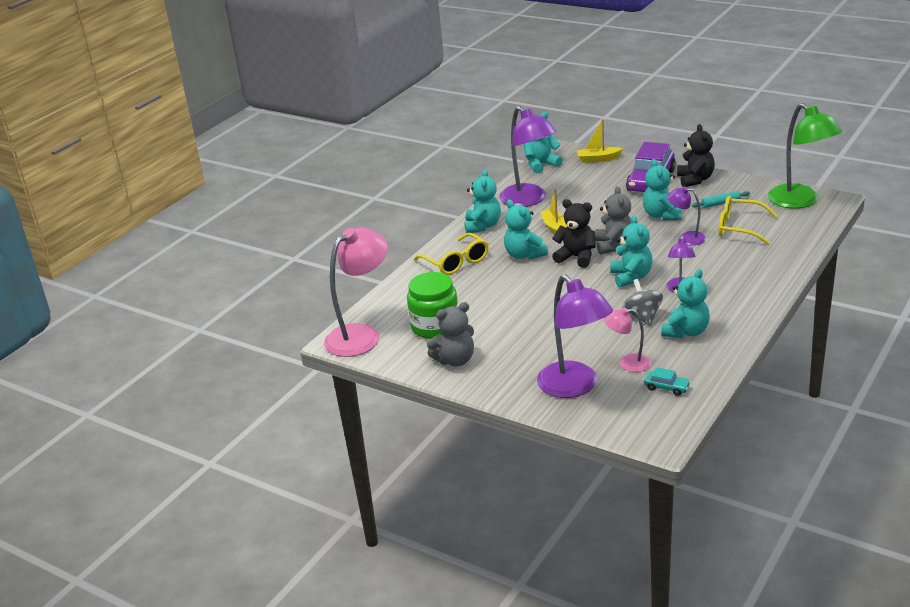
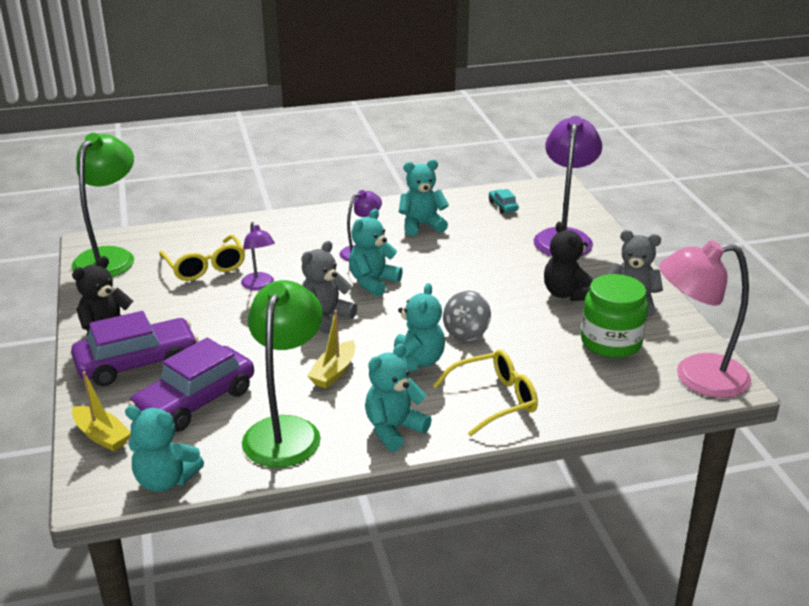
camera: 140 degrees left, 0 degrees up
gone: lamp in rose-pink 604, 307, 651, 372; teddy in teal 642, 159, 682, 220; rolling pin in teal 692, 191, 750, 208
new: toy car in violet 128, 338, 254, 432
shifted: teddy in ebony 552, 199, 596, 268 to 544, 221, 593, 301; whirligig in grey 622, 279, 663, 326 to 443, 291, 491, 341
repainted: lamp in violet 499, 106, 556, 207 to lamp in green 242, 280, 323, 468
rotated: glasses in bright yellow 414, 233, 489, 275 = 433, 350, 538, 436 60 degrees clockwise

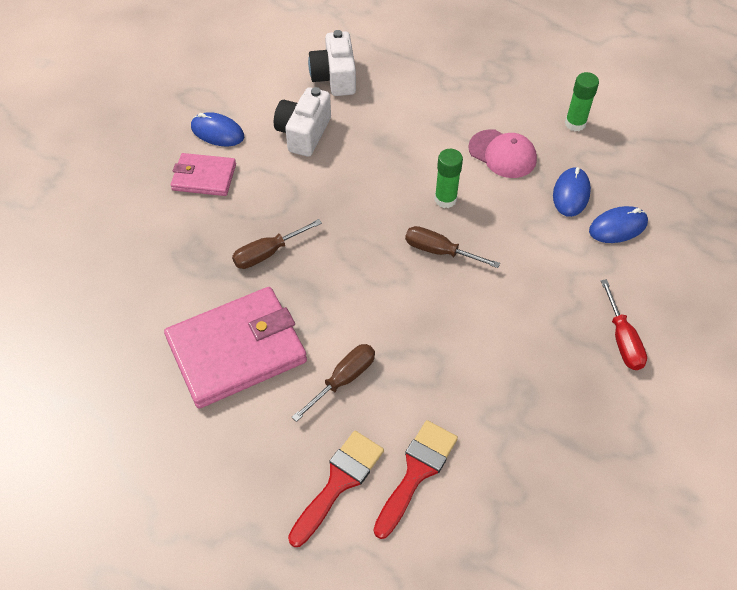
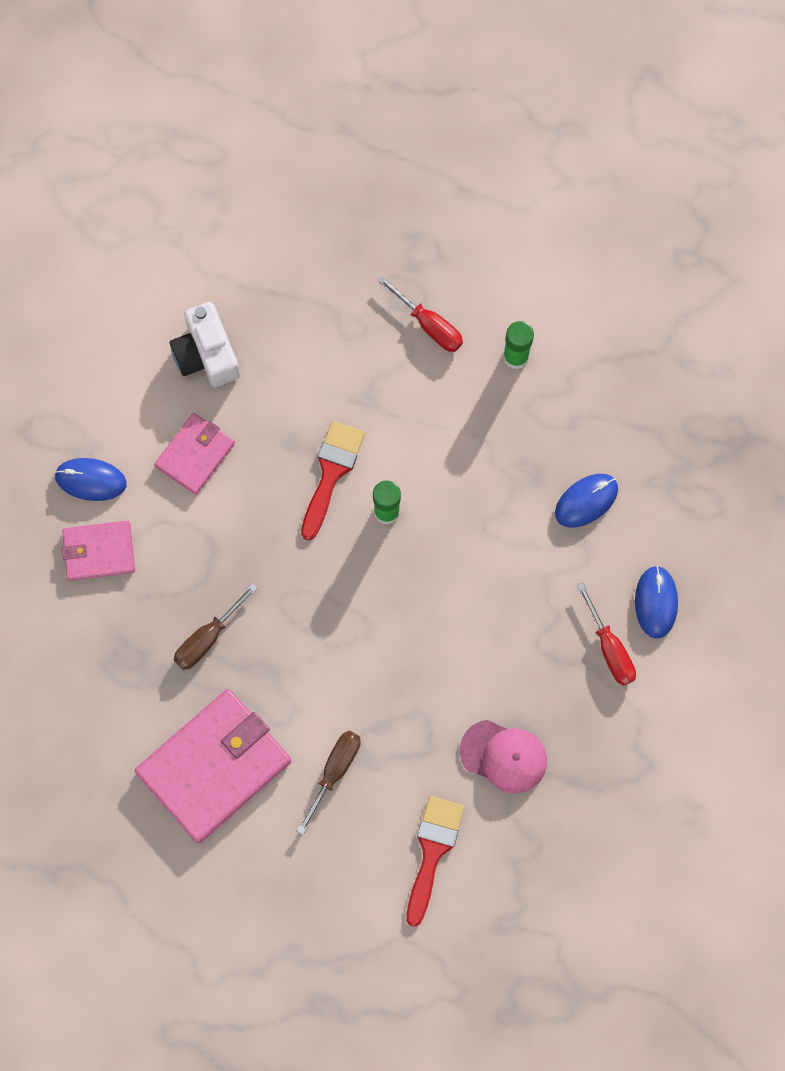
camera: 15 degrees left, 20 degrees up
gone: flat screwdriver in russet 405, 226, 500, 268
new: flat screwdriver in crimson 378, 276, 463, 352
shifted: paint brush in crimson 288, 431, 384, 547 to 301, 421, 365, 541; baseball cap in rose-pink 468, 129, 537, 178 to 460, 720, 547, 793; mouse in royal blue 553, 167, 591, 217 to 635, 565, 678, 639
swapped: compact camera in snow-white 274, 87, 331, 157 to card wallet in rose-pink 154, 413, 235, 495

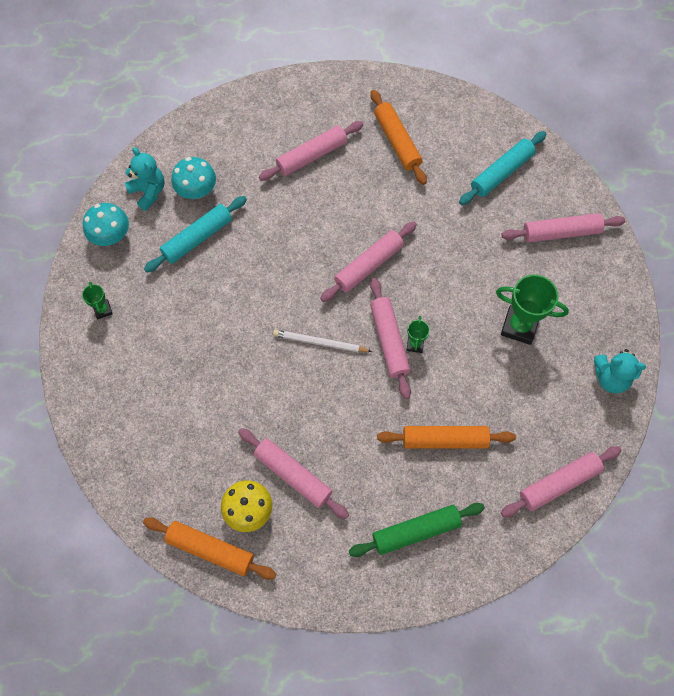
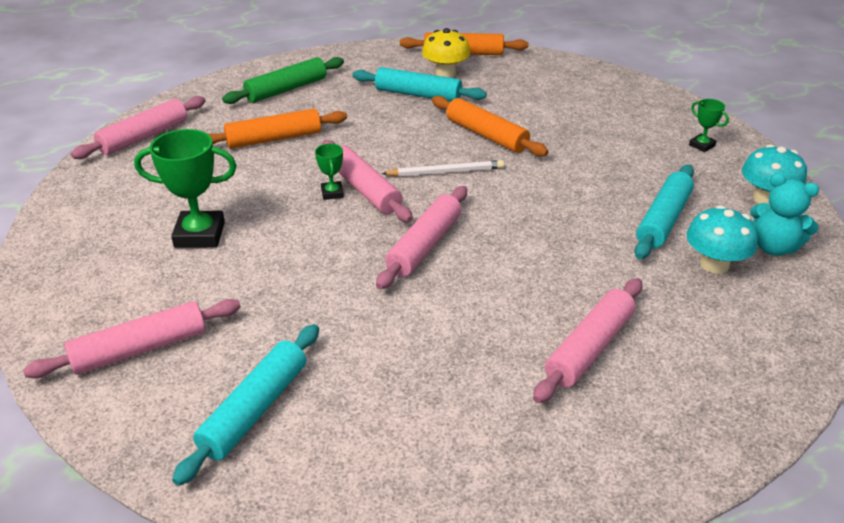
camera: 160 degrees right, 30 degrees down
gone: teddy in teal 594, 349, 646, 393
shifted: rolling pin in bright orange 370, 90, 427, 185 to 432, 96, 549, 157
repainted: rolling pin in rose-pink 238, 428, 349, 519 to rolling pin in teal 353, 67, 487, 102

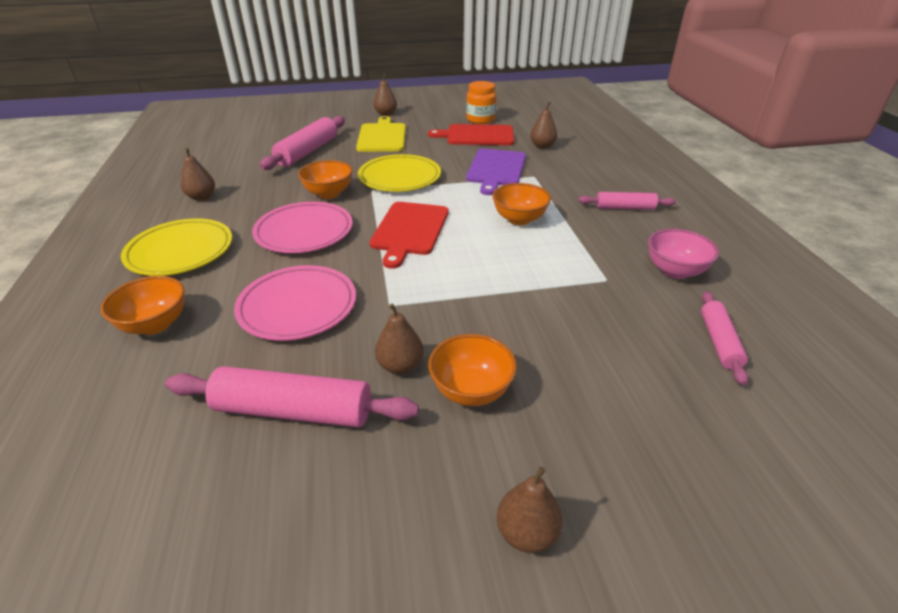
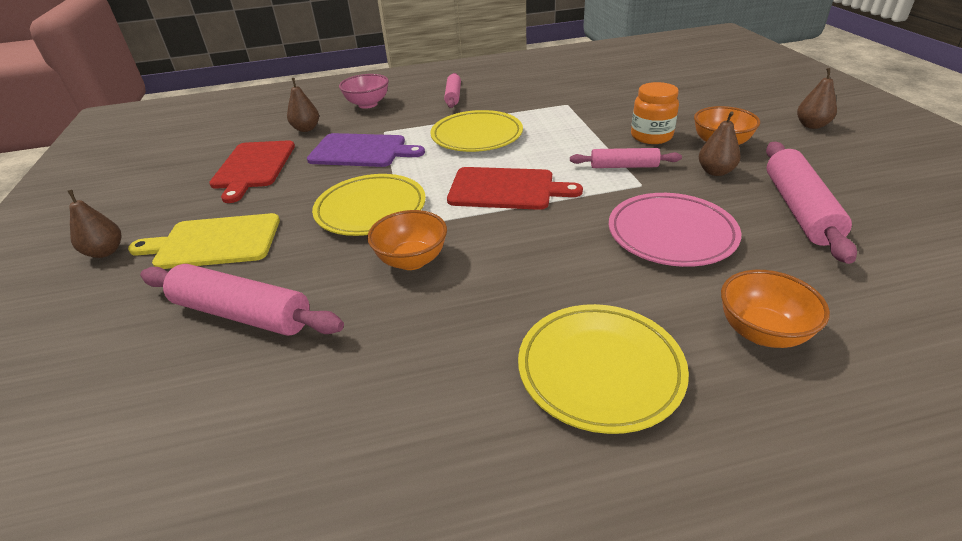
camera: 90 degrees left, 0 degrees up
gone: toy pear in russet 181, 148, 215, 201; flat dish in rose-pink 252, 202, 353, 253
shifted: preserve jar in bright orange 466, 81, 496, 124 to 631, 82, 679, 144; deep dish in rose-pink 648, 229, 719, 279 to 339, 74, 389, 109; rolling pin in rose-pink 701, 291, 748, 385 to 570, 148, 682, 168
swapped: deep dish in bright orange 492, 183, 551, 225 to flat dish in bright yellow 430, 110, 523, 152

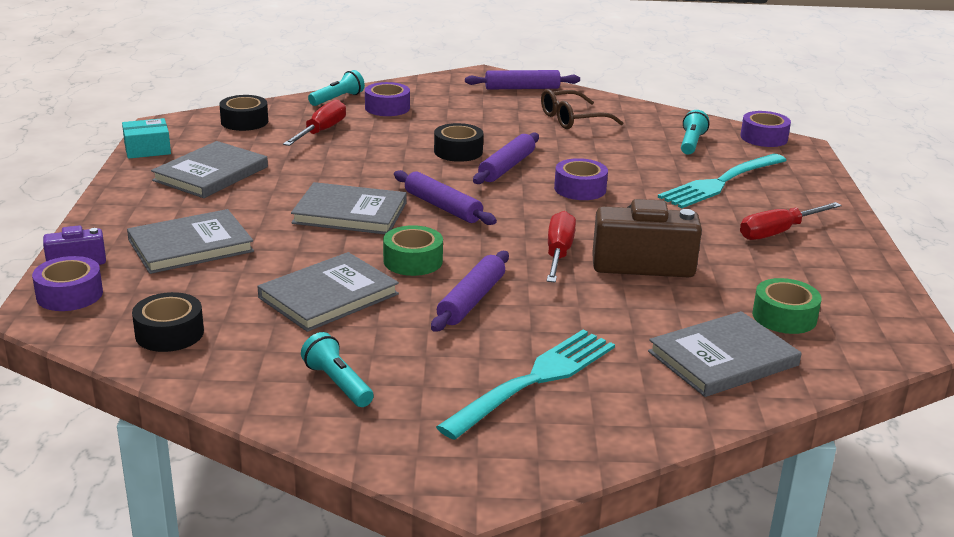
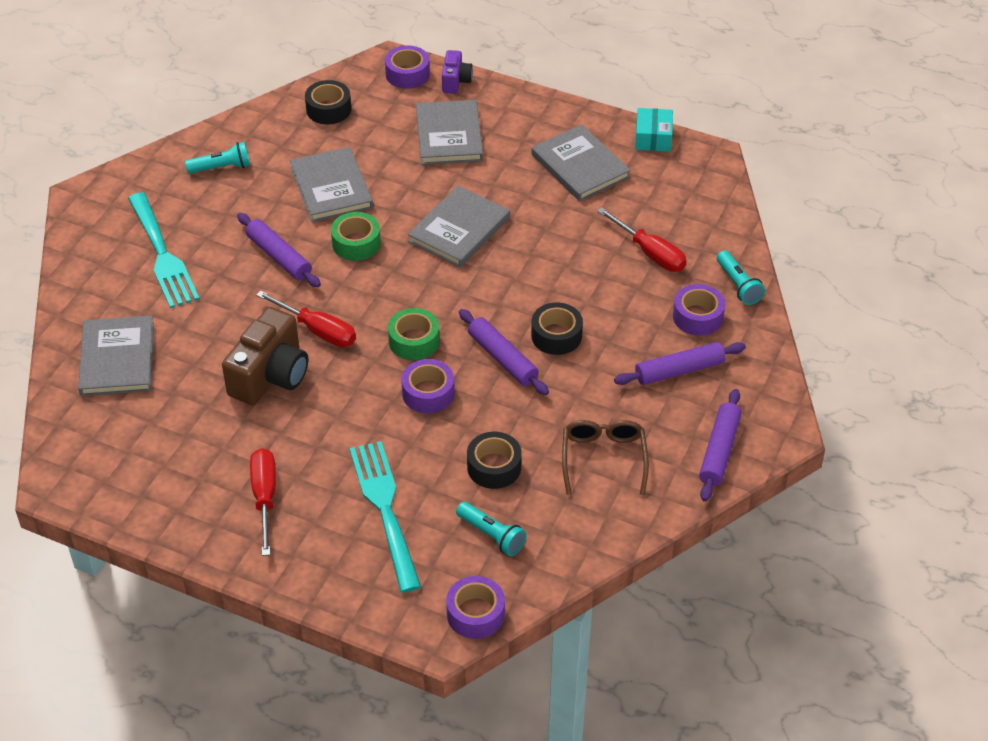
camera: 115 degrees right, 20 degrees up
shifted: sticky tape in ebony 219, 95, 268, 131 to 467, 432, 522, 489; rolling pin in violet 394, 170, 497, 225 to 614, 342, 746, 385; sticky tape in green 752, 278, 822, 334 to 388, 308, 440, 360

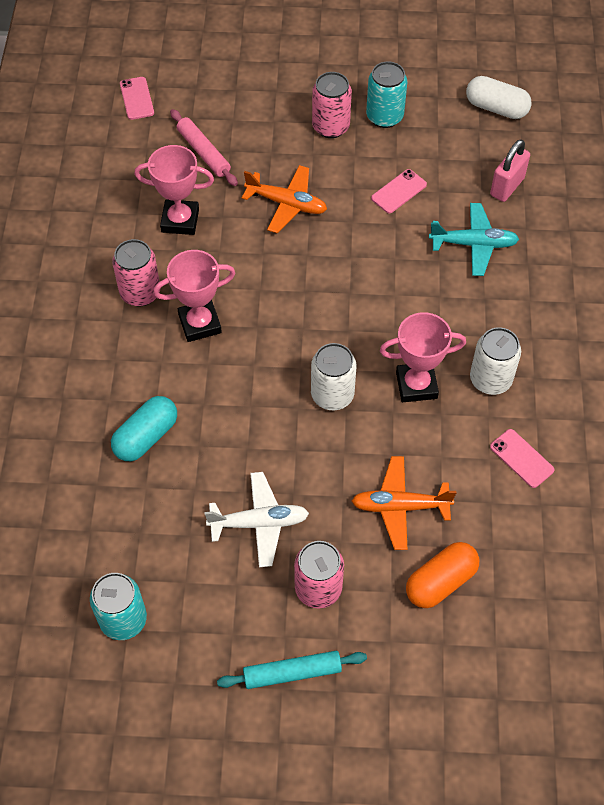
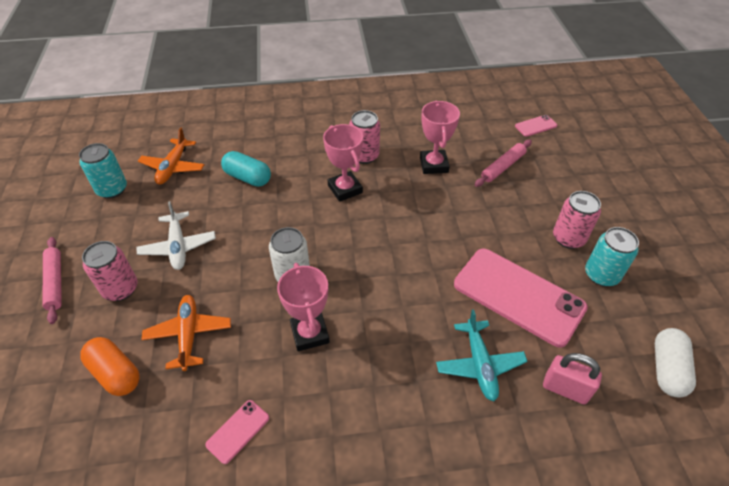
camera: 80 degrees right, 10 degrees down
gone: tin in snow-white 470, 327, 521, 395
shifted: toy plane in bright orange 242, 165, 327, 233 to 138, 128, 205, 185
repainted: rolling pin in teal 217, 651, 367, 689 to rolling pin in rose-pink 42, 237, 62, 324
scaled: mobile phone in rose-pink 371, 169, 427, 213 = 454, 249, 588, 348 x2.35

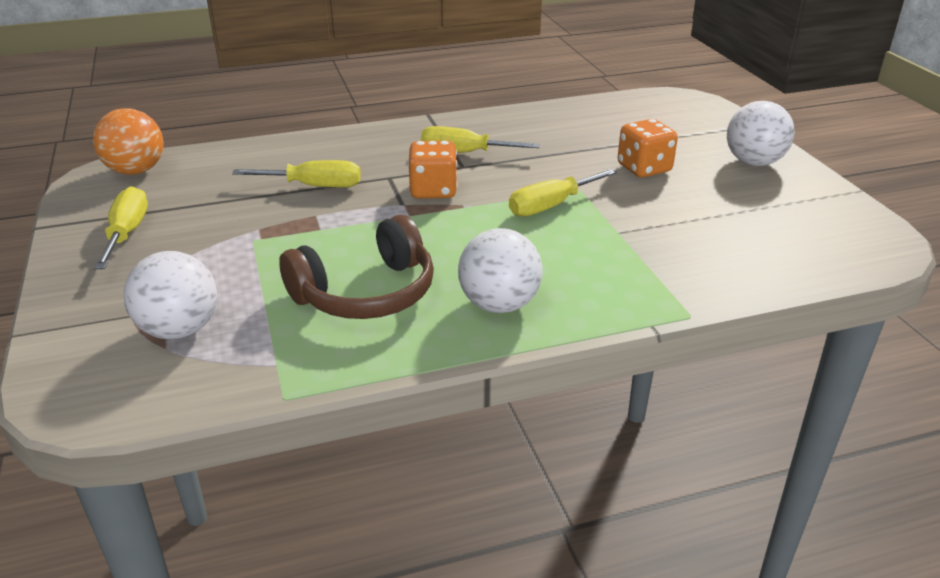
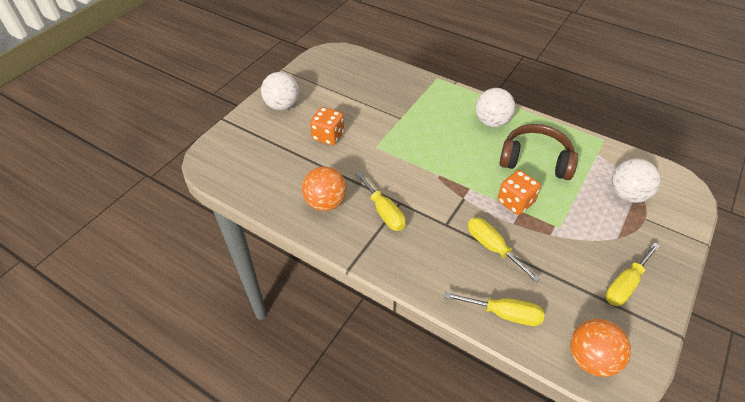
camera: 130 degrees left, 15 degrees up
new: play ball in bright orange 302, 166, 347, 211
shifted: die in bright orange 408, 141, 458, 199 to 498, 170, 541, 215; flat screwdriver in bright yellow 509, 169, 617, 217 to 444, 292, 545, 326

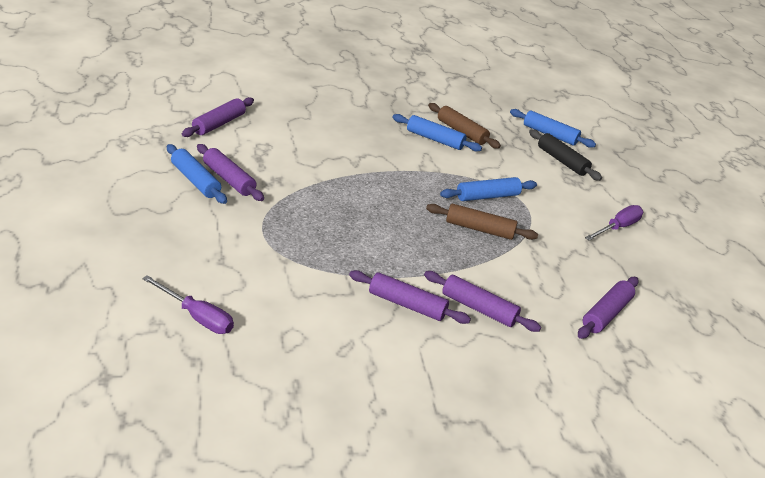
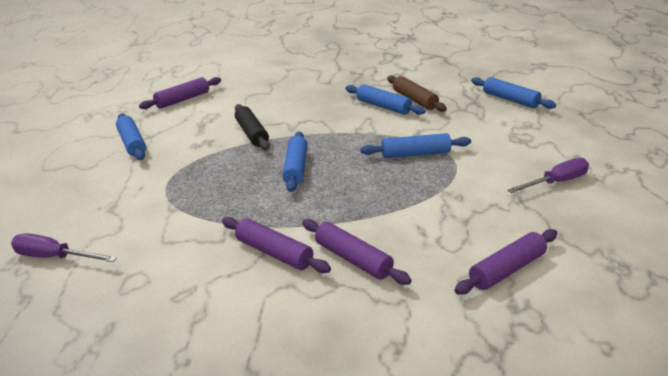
camera: 20 degrees right, 5 degrees down
gone: rolling pin in violet 197, 144, 264, 201; rolling pin in russet 426, 204, 538, 240
new: rolling pin in royal blue 282, 132, 307, 192
shifted: rolling pin in ebony 529, 129, 602, 181 to 235, 104, 270, 150
rotated: flat screwdriver in violet 142, 275, 234, 334 = 11, 233, 117, 262 150 degrees clockwise

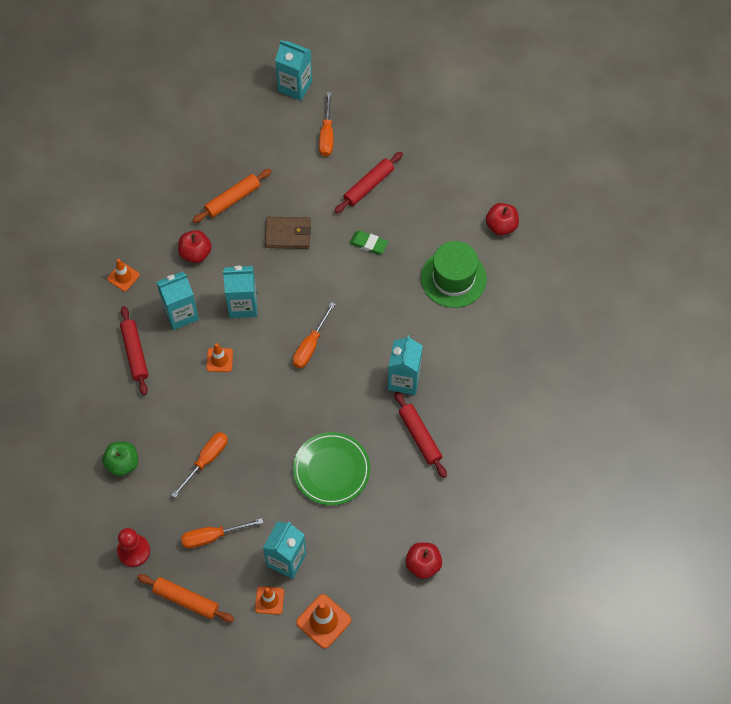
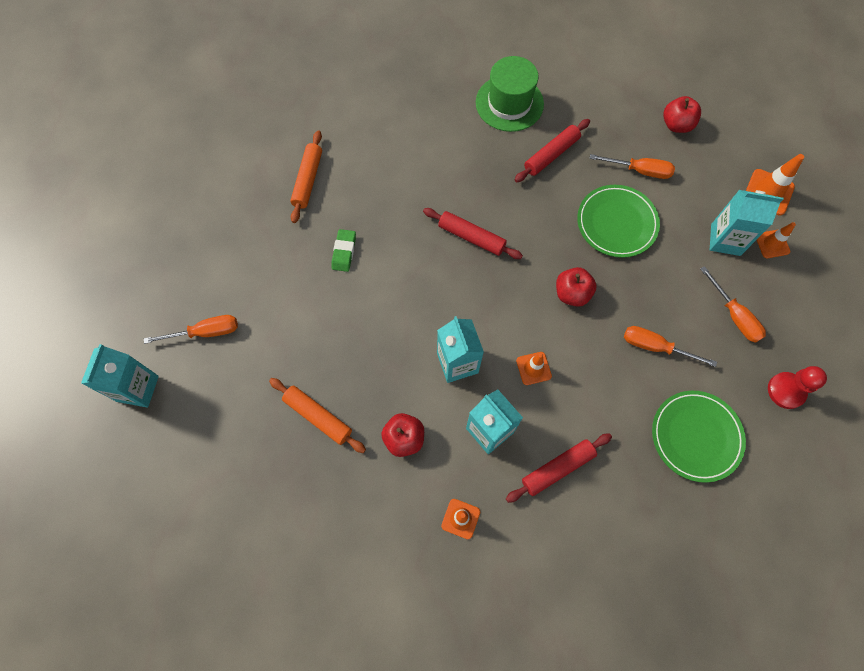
camera: 105 degrees left, 5 degrees up
gone: card wallet in russet 265, 217, 311, 249; carton in teal 388, 335, 423, 395
shifted: rolling pin in bright orange 137, 574, 234, 622 to 290, 130, 322, 223; flat screwdriver in bright orange 293, 302, 335, 369 to 589, 154, 675, 179; rolling pin in crimson 334, 152, 403, 213 to 423, 208, 523, 259; top hat in green 421, 241, 487, 308 to 476, 56, 544, 132; apple in crimson 486, 203, 519, 235 to 556, 267, 597, 307
swapped: apple in green 102, 441, 138, 476 to flat dish in green 652, 391, 746, 483

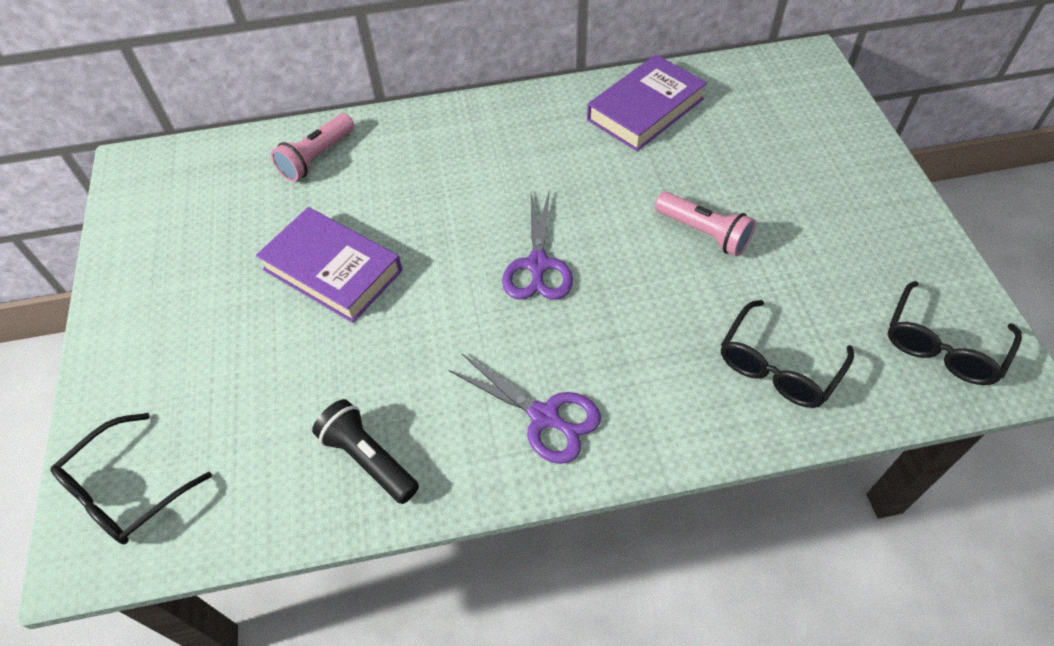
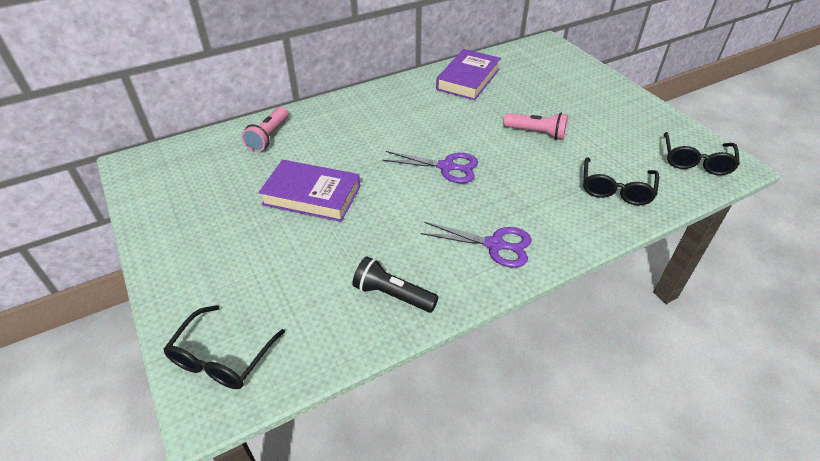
camera: 20 degrees left, 10 degrees down
rotated: scissors in violet 502, 193, 573, 300 = 382, 151, 478, 183 60 degrees counterclockwise

